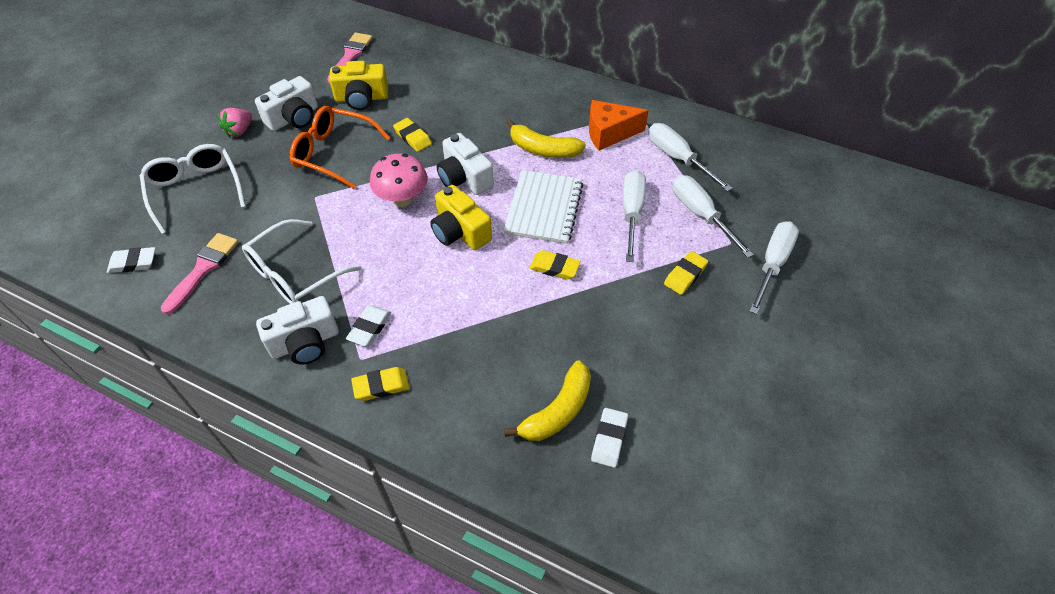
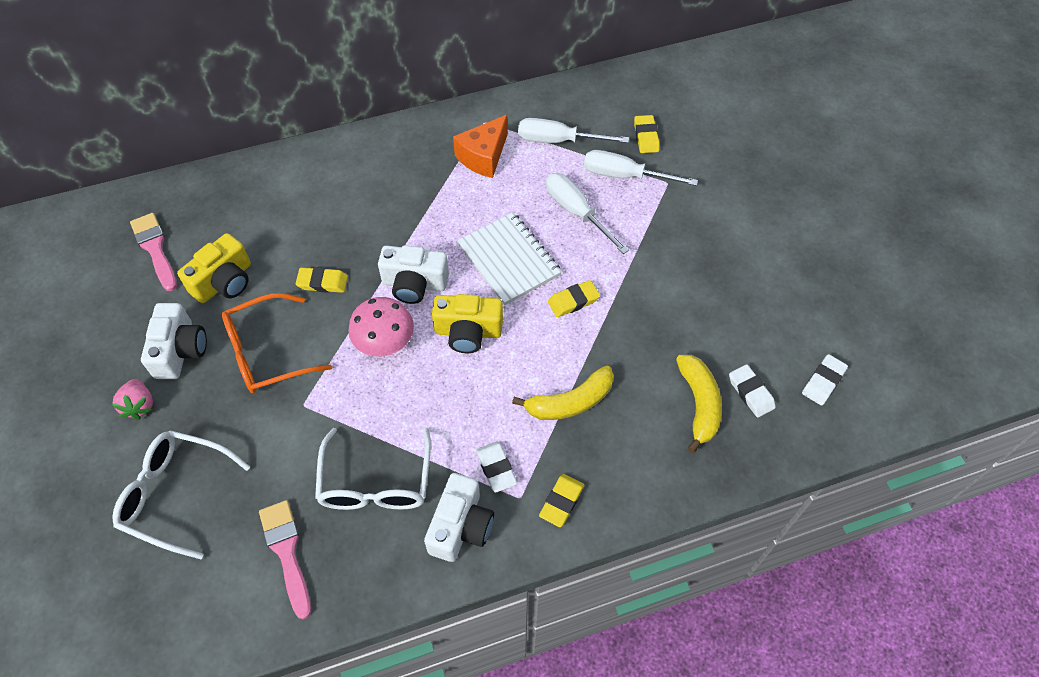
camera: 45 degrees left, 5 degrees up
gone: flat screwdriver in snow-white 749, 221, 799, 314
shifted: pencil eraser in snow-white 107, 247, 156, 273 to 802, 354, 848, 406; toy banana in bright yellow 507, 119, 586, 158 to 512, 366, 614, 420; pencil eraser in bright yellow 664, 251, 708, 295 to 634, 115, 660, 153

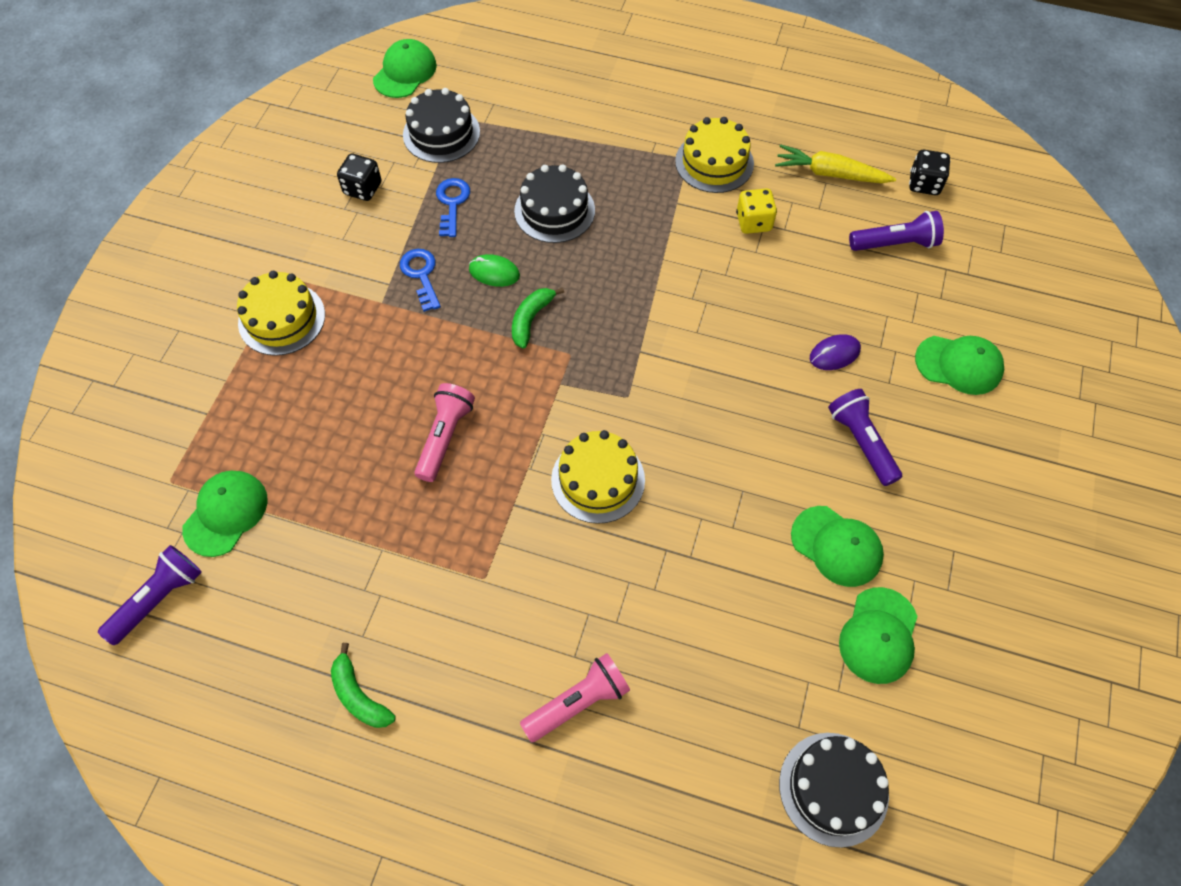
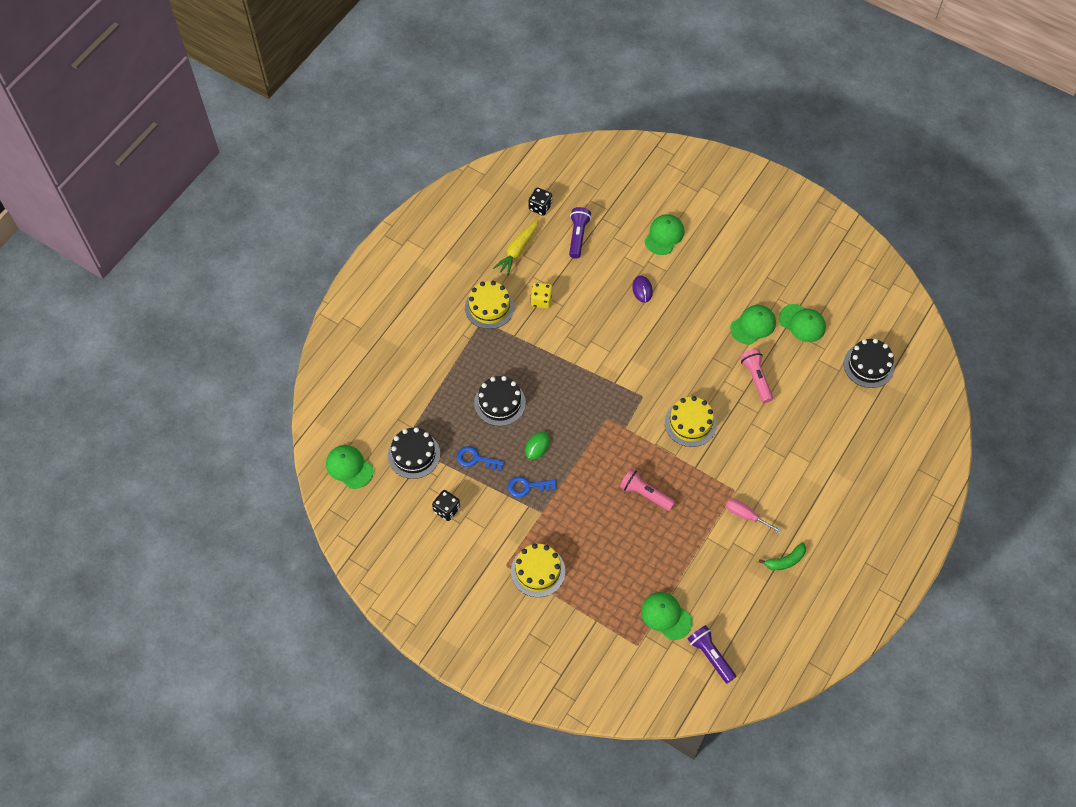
camera: 75 degrees left, 0 degrees up
gone: toy banana in green 512, 287, 564, 349; pocket torch in violet 828, 389, 902, 486
new: flat screwdriver in rose-pink 726, 499, 782, 533
shifted: pocket torch in rose-pink 520, 653, 630, 742 to 740, 349, 773, 403

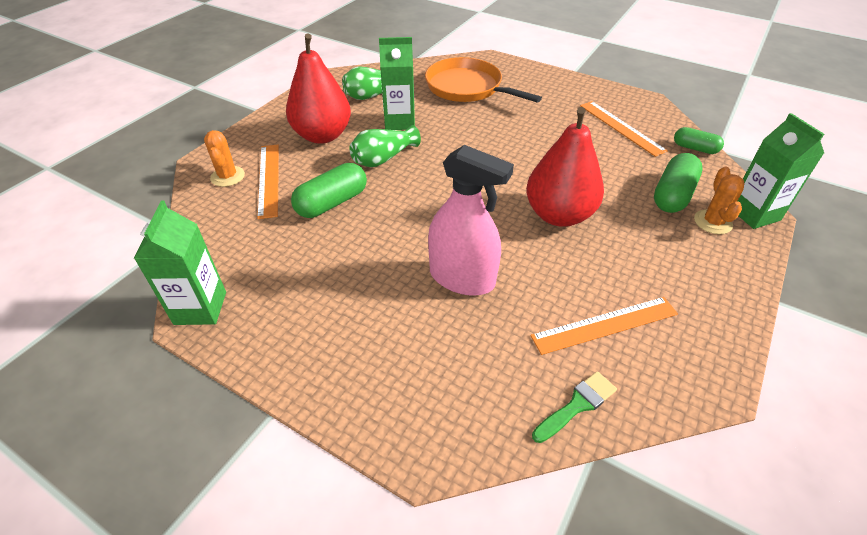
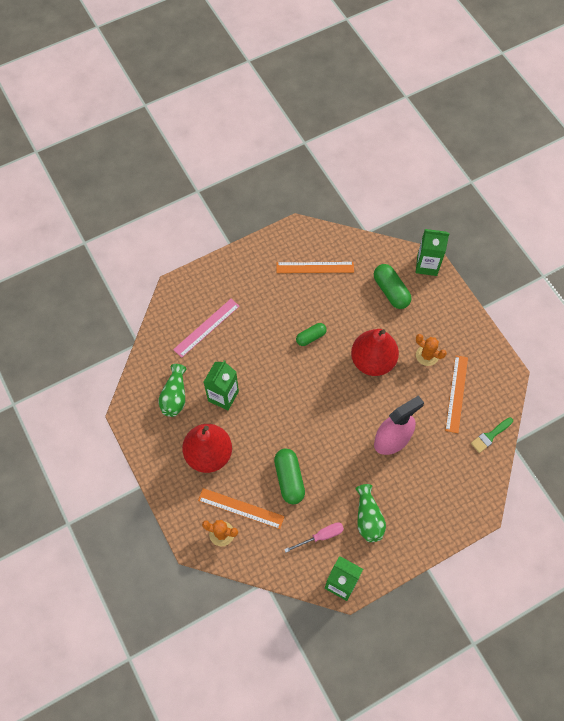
camera: 60 degrees left, 20 degrees up
new: flat screwdriver in rose-pink 284, 522, 344, 553
shifted: flower vase in green 349, 125, 421, 167 to 356, 484, 386, 542; capsule in green 674, 127, 724, 154 to 296, 323, 327, 346; saguaro cactus in bright orange 694, 167, 744, 234 to 416, 334, 447, 366
swapped: frying pan in bright orange 425, 57, 542, 103 to measuring stick in rose-pink 173, 299, 240, 358
rotated: paint brush in green 532, 371, 617, 443 = 471, 417, 513, 453 120 degrees counterclockwise

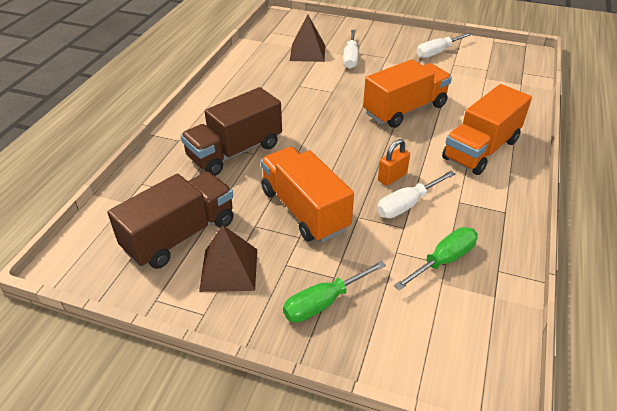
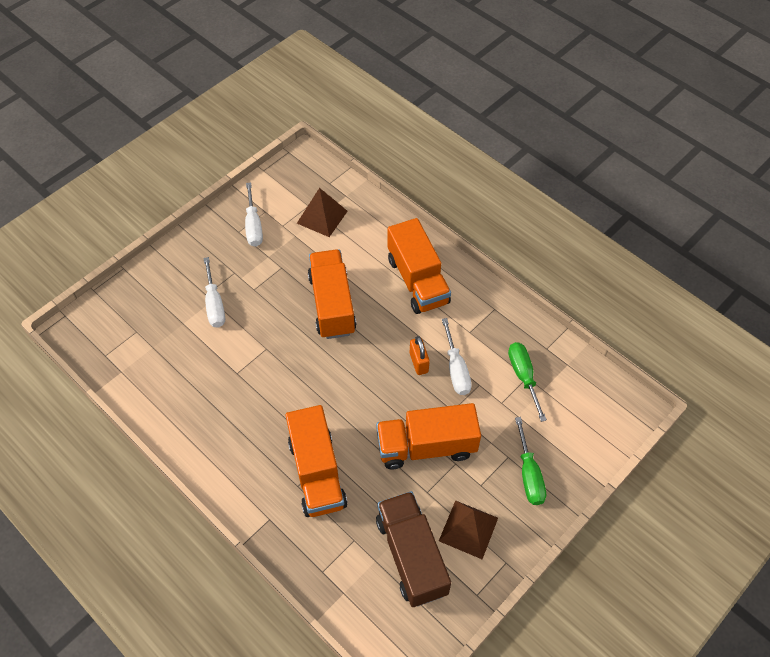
camera: 65 degrees left, 15 degrees up
shifted: pyramid shape in russet 290, 14, 325, 62 to 297, 188, 348, 237
repainted: lorry in russet 181, 87, 282, 176 to lorry in bright orange 285, 405, 347, 517
rotated: flat screwdriver in snow-white 343, 30, 358, 69 = 204, 257, 225, 328 45 degrees clockwise

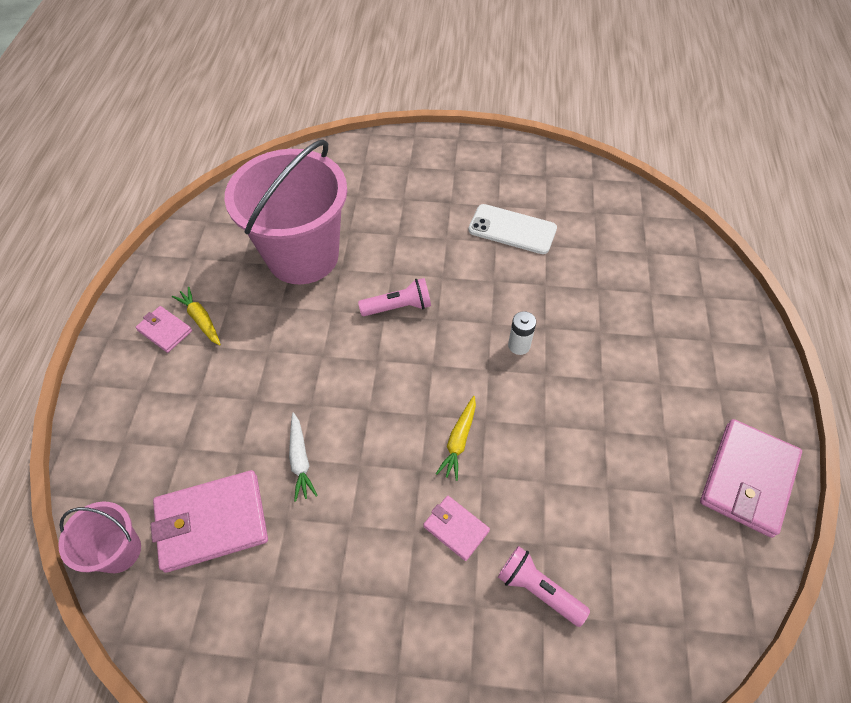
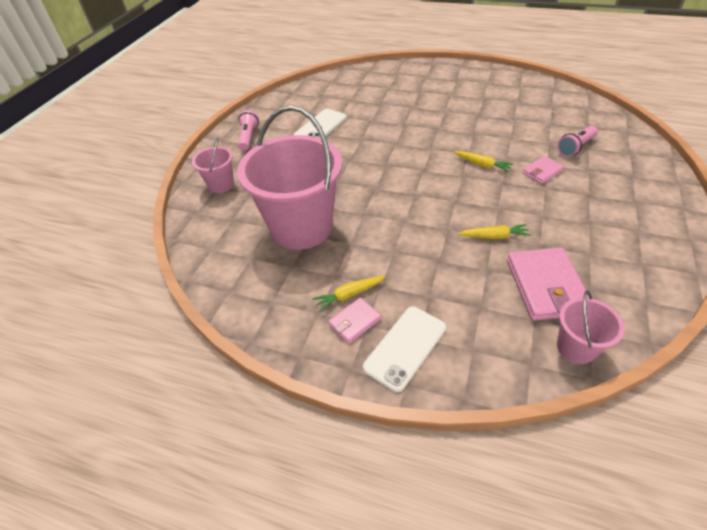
camera: 75 degrees left, 10 degrees down
gone: power cell in snow-white 508, 311, 536, 355; card wallet in rose-pink 700, 419, 802, 538
new: sand bucket in rose-pink 192, 137, 234, 193; mobile phone in snow-white 363, 307, 446, 392
shifted: pocket torch in rose-pink 358, 278, 431, 316 to 238, 110, 259, 151
repainted: root vegetable in snow-white 289, 412, 318, 502 to root vegetable in bright yellow 458, 224, 531, 239

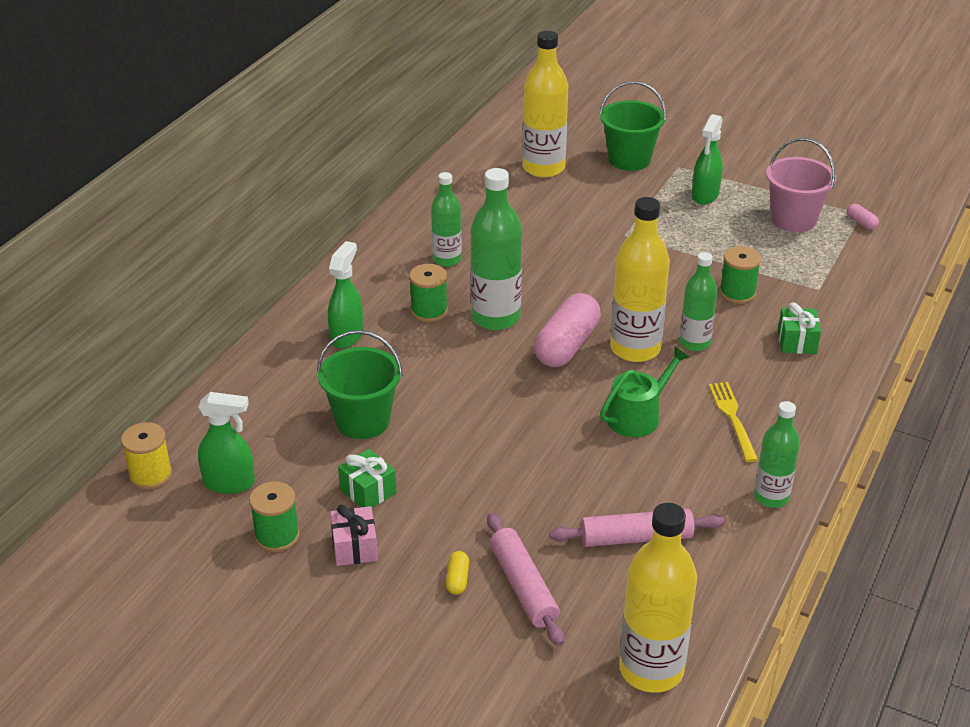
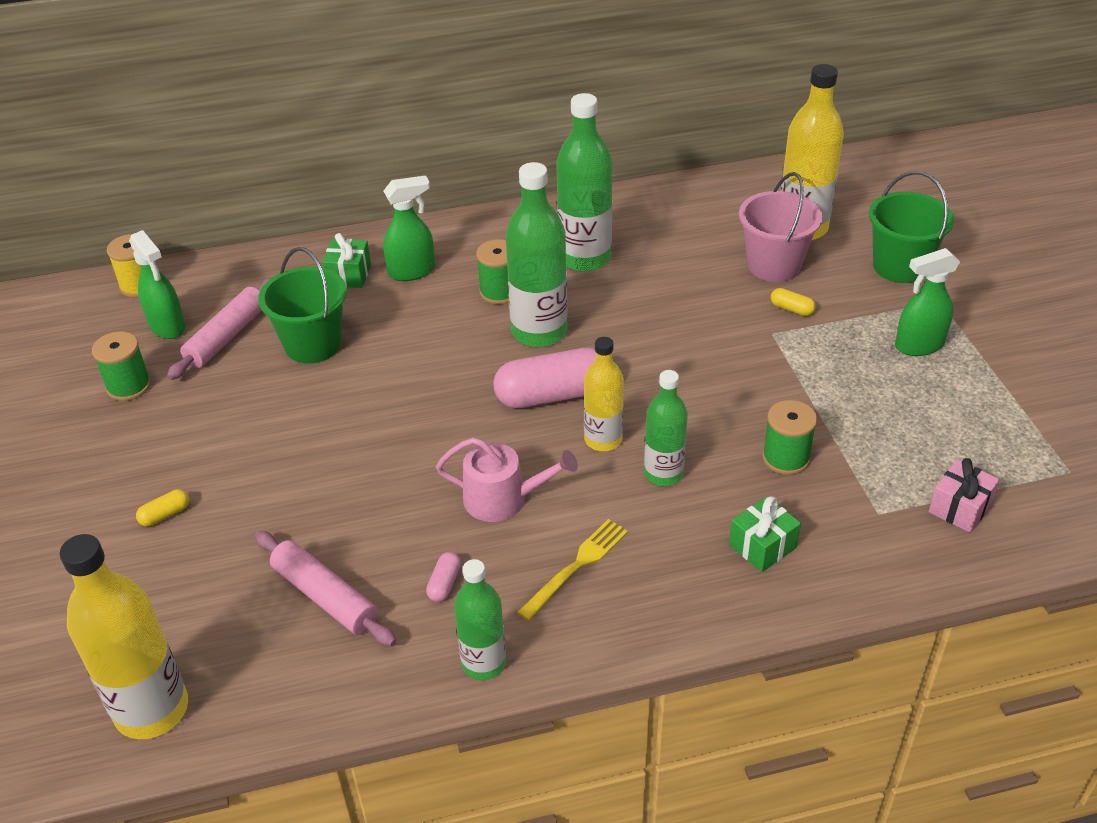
camera: 50 degrees right, 5 degrees up
new: capsule in bright yellow 771, 288, 816, 316
shifted: present in rose-pink 330, 505, 378, 566 to 928, 458, 1000, 533; present in green 338, 449, 397, 508 to 322, 233, 371, 288; rolling pin in rose-pink 487, 513, 564, 646 to 167, 277, 272, 380; sand bucket in rose-pink 766, 138, 836, 232 to 739, 172, 823, 282; capsule in rose-pink 847, 204, 879, 230 to 426, 552, 461, 602
repainted: watering can in green 600, 346, 689, 437 to watering can in rose-pink 436, 438, 578, 522
scaled: drink bottle in green 431, 172, 462, 267 = 556, 93, 612, 272 x1.62; drink bottle in bright yellow 610, 197, 670, 362 = 584, 337, 624, 451 x0.62

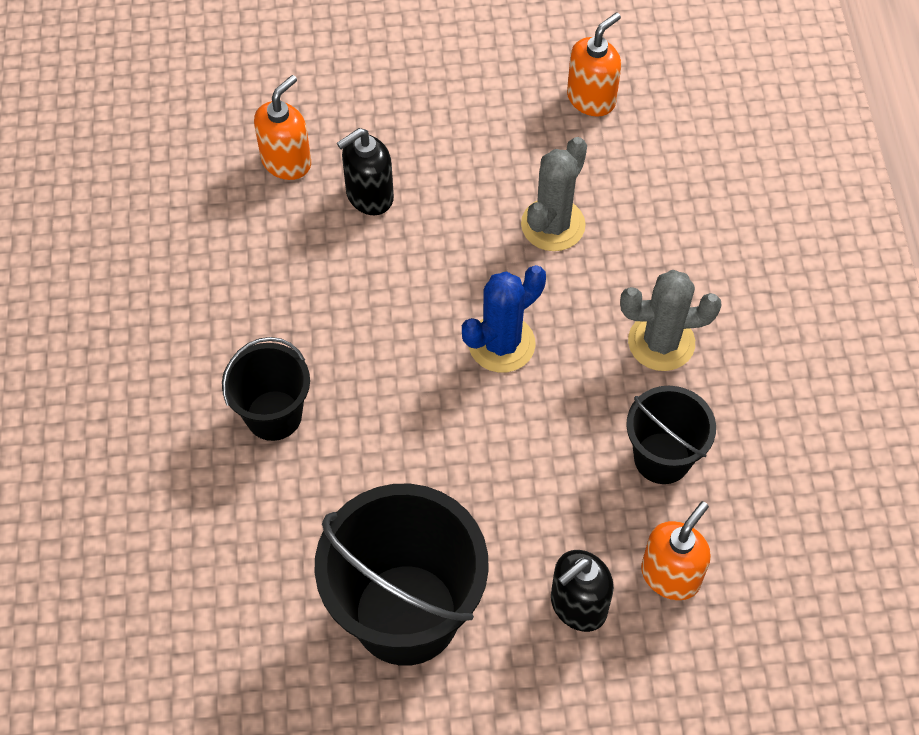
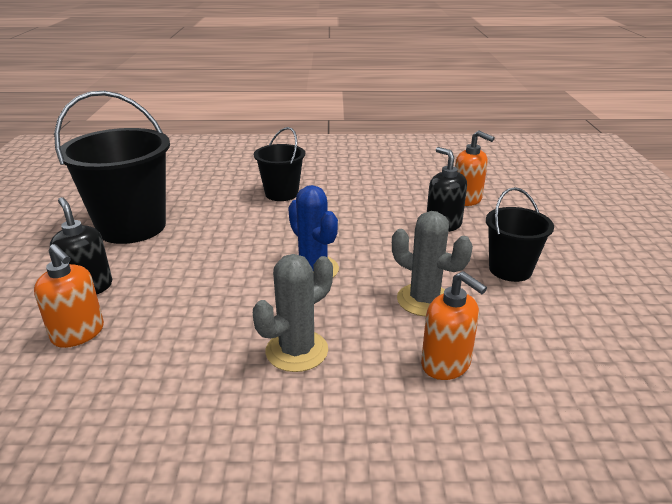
camera: 95 degrees right, 30 degrees down
shifted: pump bottle in bright orange 567, 12, 621, 117 to 421, 271, 487, 380; sand bucket in ebony 626, 386, 716, 484 to 486, 187, 554, 282
rotated: saguaro cactus in grey 620, 270, 722, 371 = 253, 254, 333, 372 45 degrees clockwise

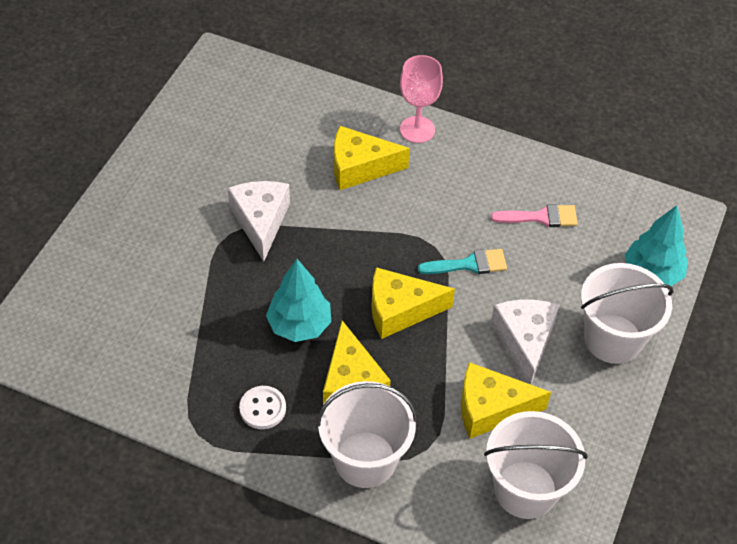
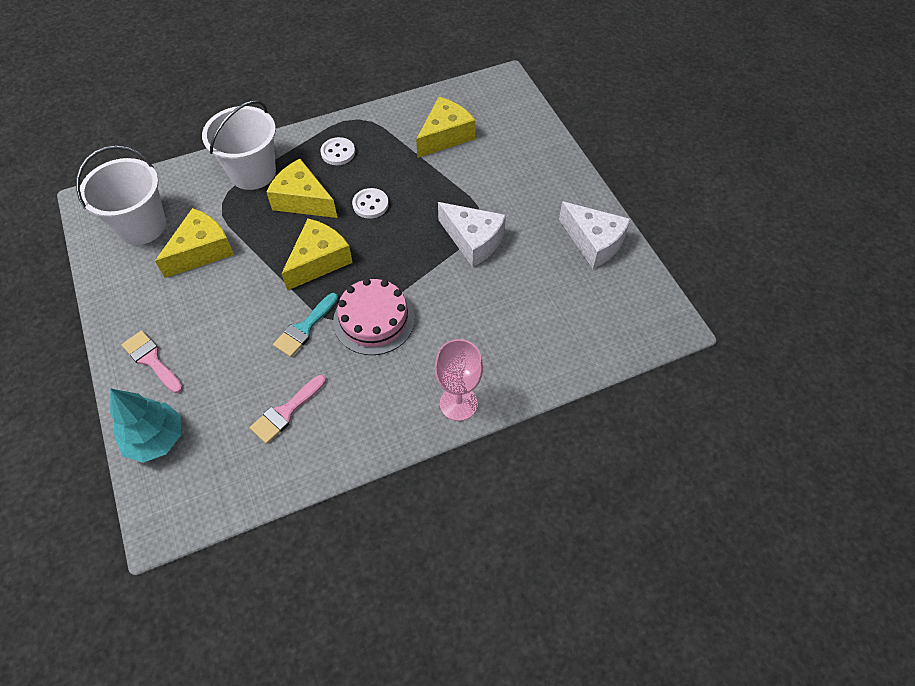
camera: 135 degrees right, 5 degrees up
new: gateau in rose-pink 333, 278, 415, 355
shifted: cheese in bright yellow 334, 126, 410, 190 to 416, 97, 476, 158; cheese in snow-white 491, 300, 559, 384 to 559, 201, 631, 269
swapped: toy tree in teal 266, 259, 331, 342 to sewing button in snow-white 352, 188, 389, 219; sand bucket in snow-white 581, 263, 674, 364 to paint brush in rose-pink 122, 330, 183, 393

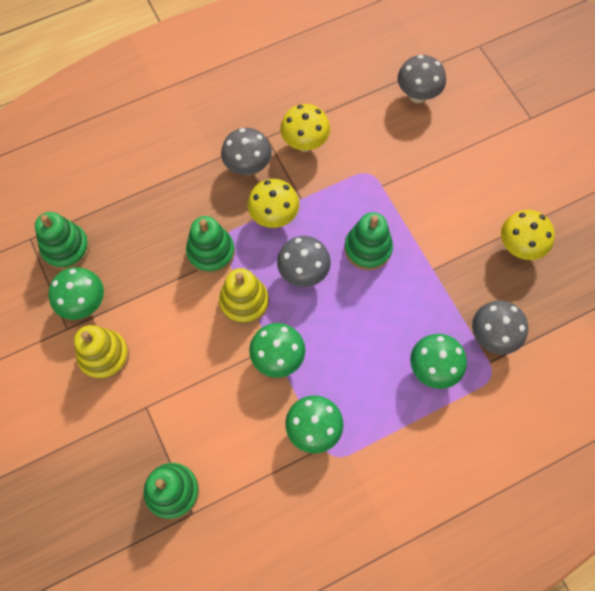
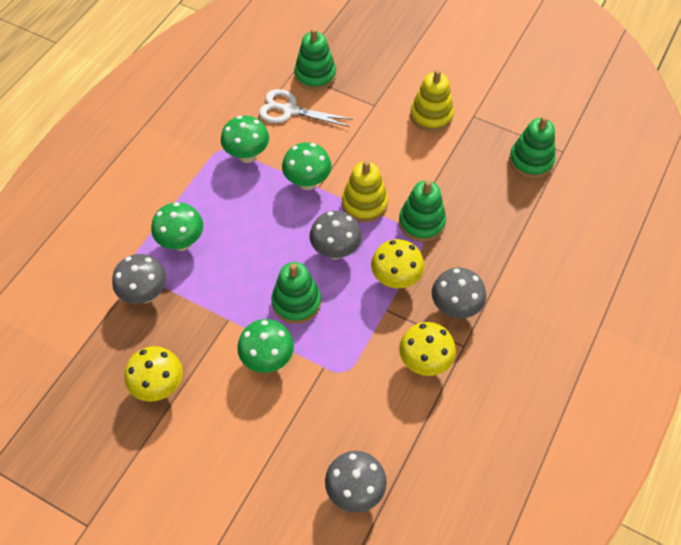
camera: 145 degrees right, 10 degrees down
new: scissors in snow-white 259, 89, 353, 127
shifted: fungus in green 48, 267, 104, 320 to 237, 319, 294, 373

